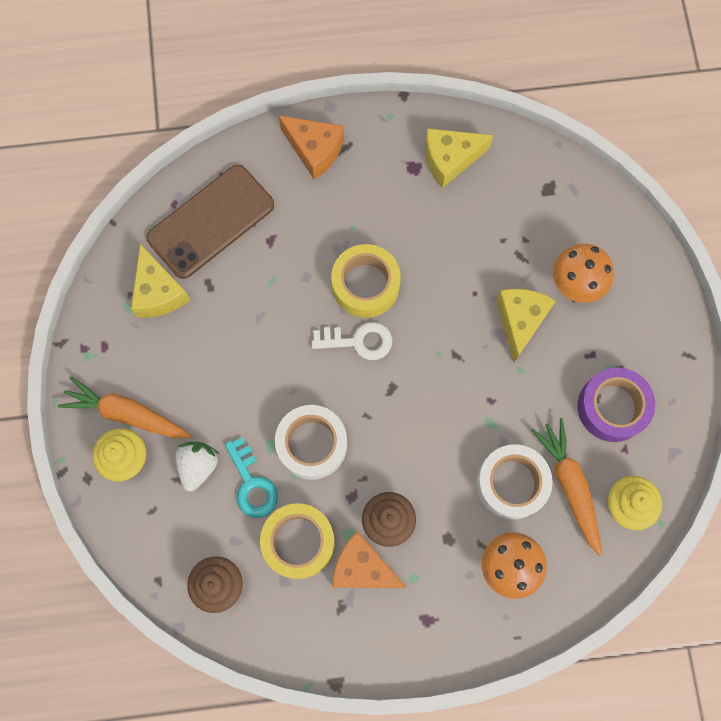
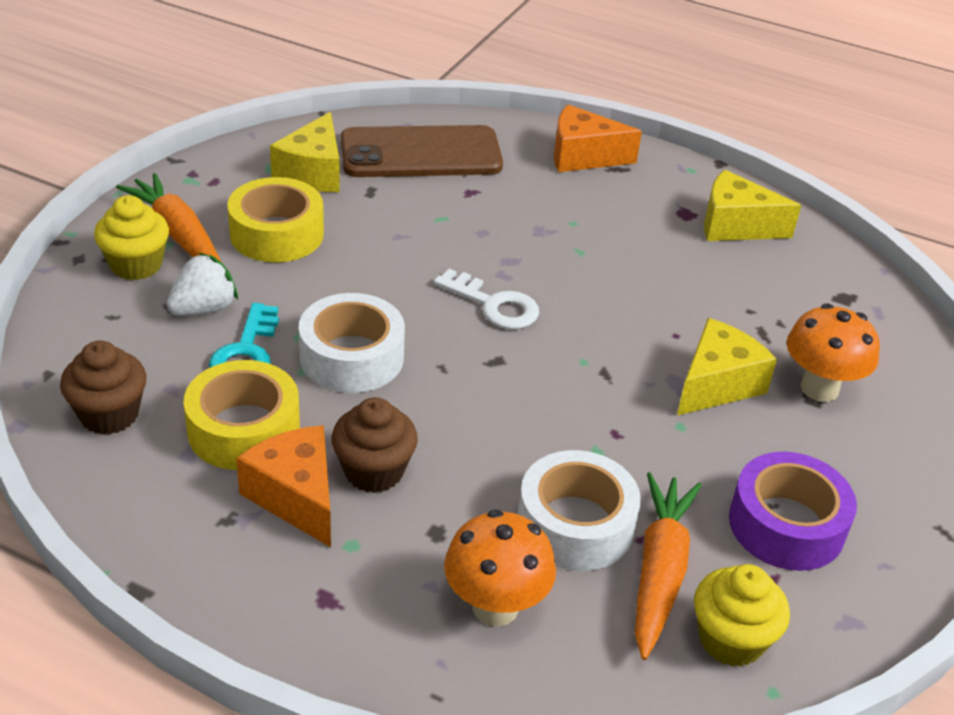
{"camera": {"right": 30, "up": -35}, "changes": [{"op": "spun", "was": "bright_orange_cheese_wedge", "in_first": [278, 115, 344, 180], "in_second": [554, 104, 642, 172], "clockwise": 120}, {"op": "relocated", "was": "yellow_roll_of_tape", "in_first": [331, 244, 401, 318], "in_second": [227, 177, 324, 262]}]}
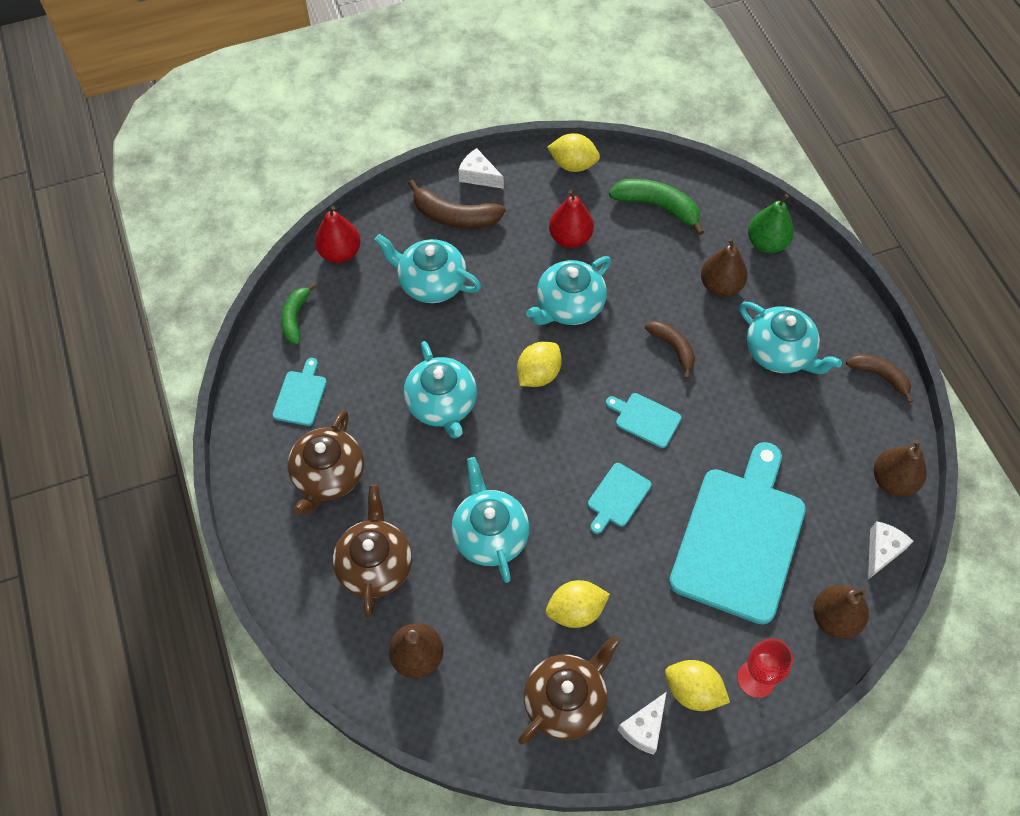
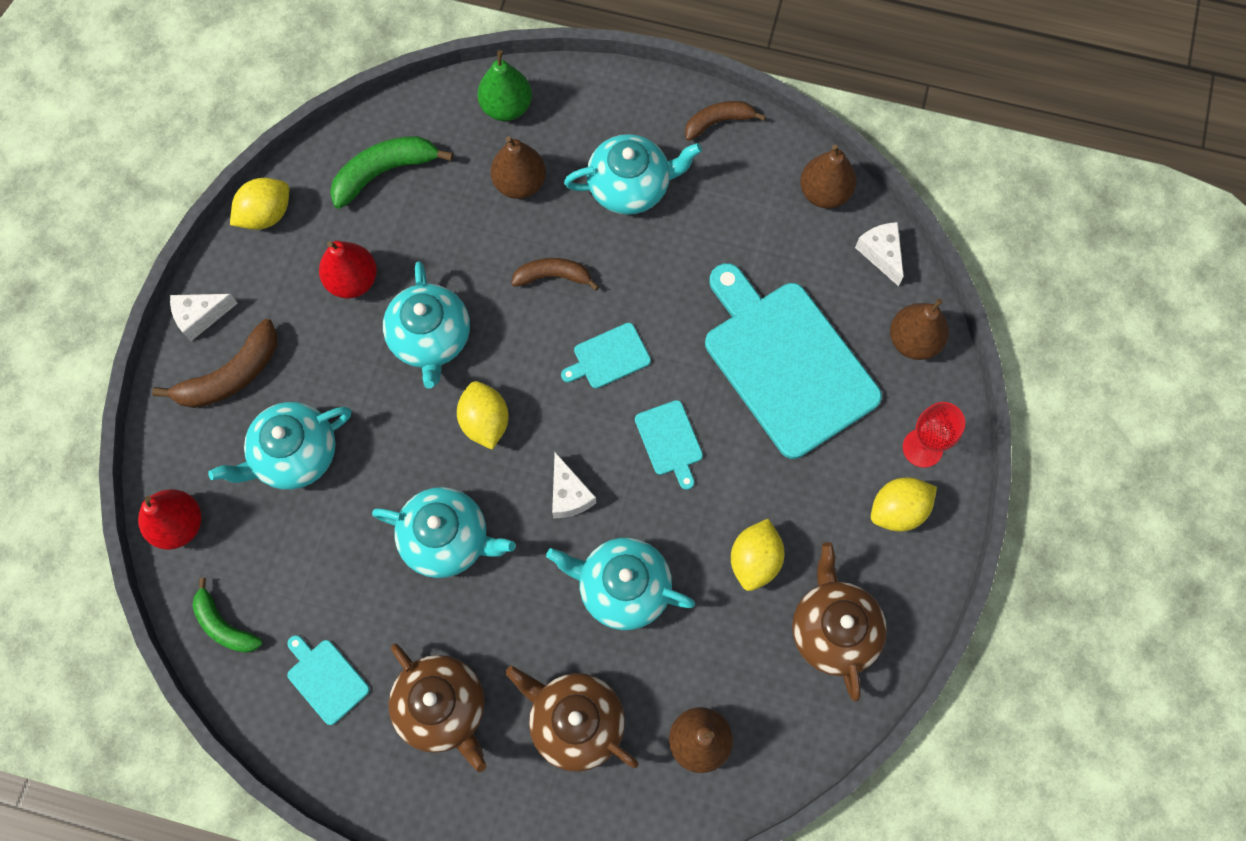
{"camera": {"right": -55, "up": 10}, "changes": [{"op": "relocated", "was": "white_cheese_wedge", "in_first": [617, 692, 667, 755], "in_second": [552, 452, 596, 518]}]}
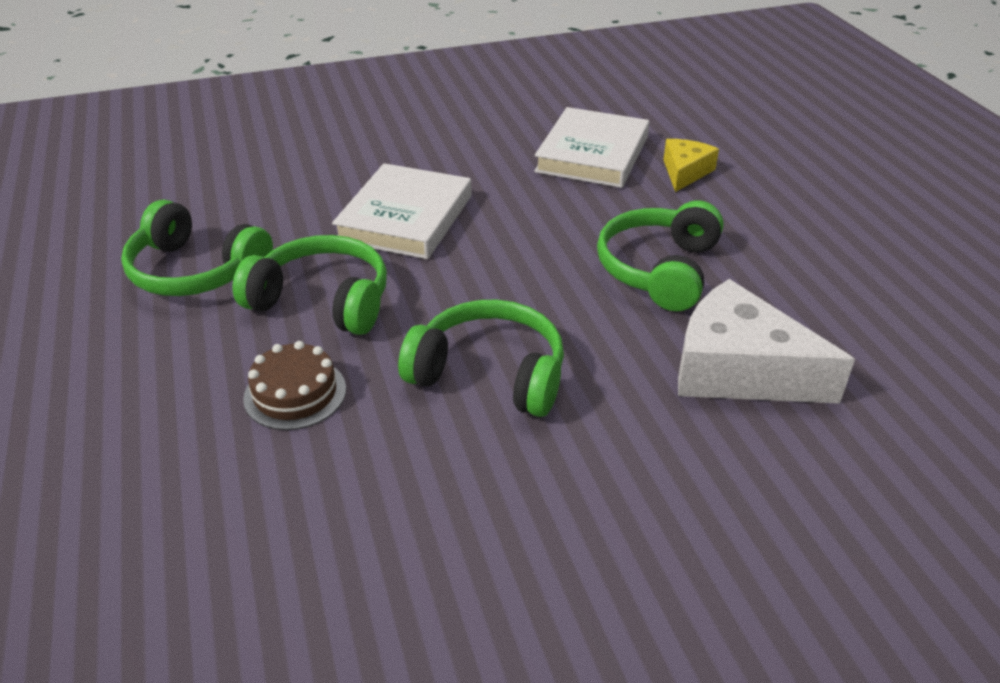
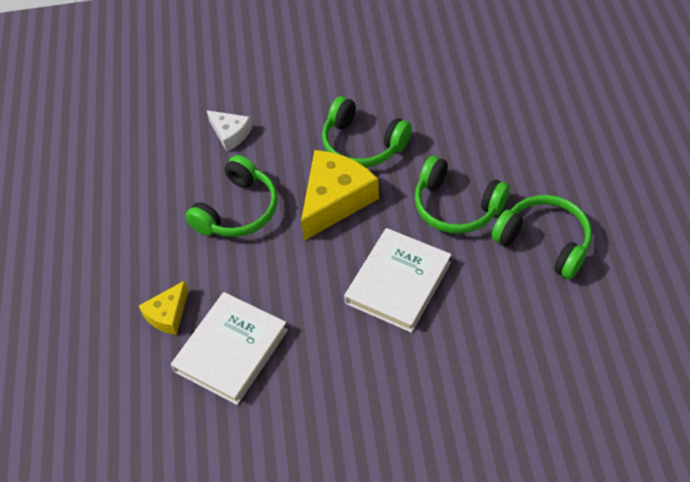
{"camera": {"right": -165, "up": 15}, "changes": [{"op": "size", "was": "white_cheese_wedge", "in_first": [678, 279, 855, 404], "in_second": [206, 110, 252, 152], "ratio": 0.55}, {"op": "missing", "was": "dark_brown_gateau", "in_first": [243, 341, 346, 430]}, {"op": "appeared", "now": "yellow_cheese_wedge", "in_second": [301, 150, 379, 241]}]}
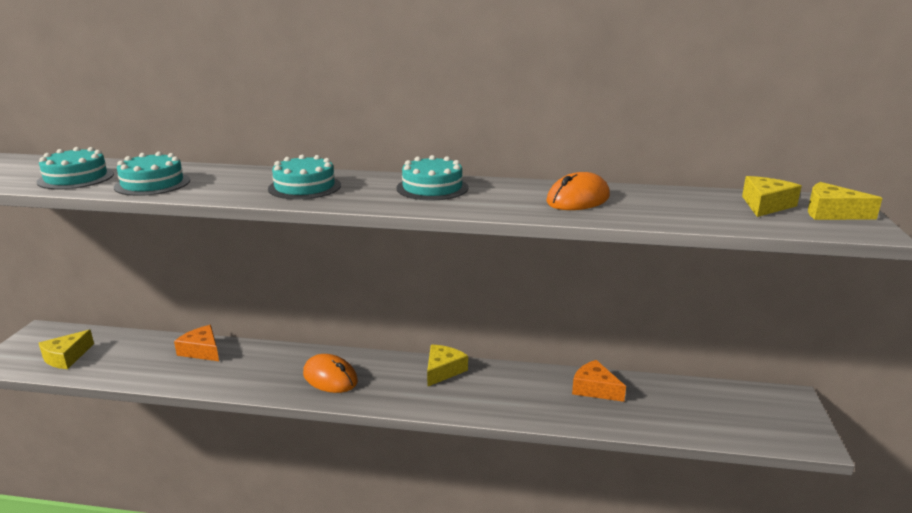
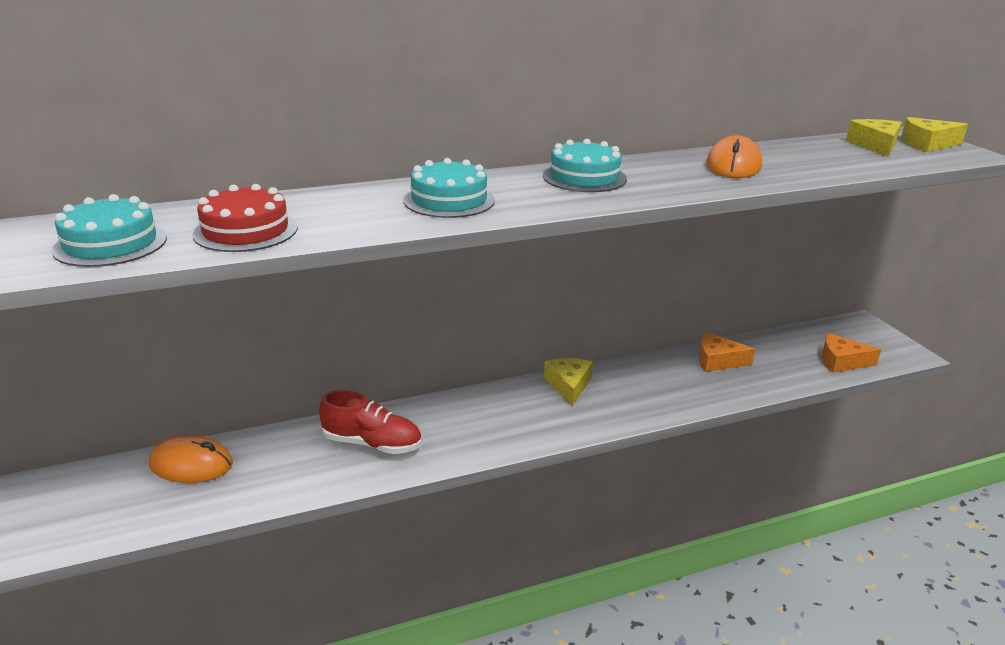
{"camera": {"right": -30, "up": 5}, "changes": [{"op": "colour", "was": "teal_gateau", "now": "crimson_gateau", "in_first": [114, 151, 190, 196], "in_second": [193, 184, 298, 252]}, {"op": "relocated", "was": "bright_orange_cheese_wedge", "in_first": [174, 325, 219, 361], "in_second": [822, 333, 881, 373]}, {"op": "missing", "was": "yellow_cheese_wedge", "in_first": [39, 330, 94, 369]}, {"op": "relocated", "was": "bright_orange_computer_mouse", "in_first": [303, 354, 358, 393], "in_second": [149, 435, 233, 483]}, {"op": "appeared", "now": "crimson_shoe", "in_second": [319, 390, 422, 454]}]}
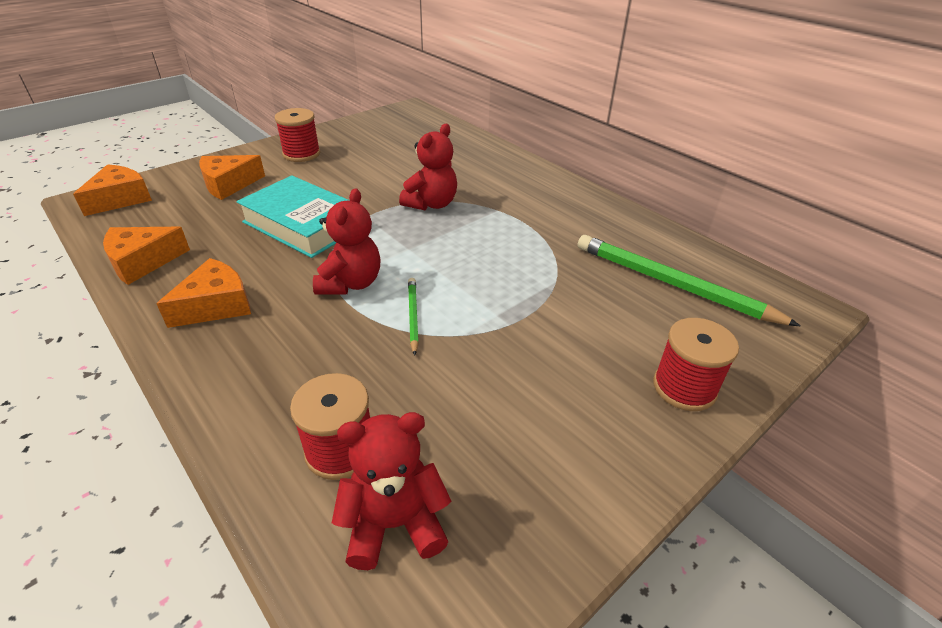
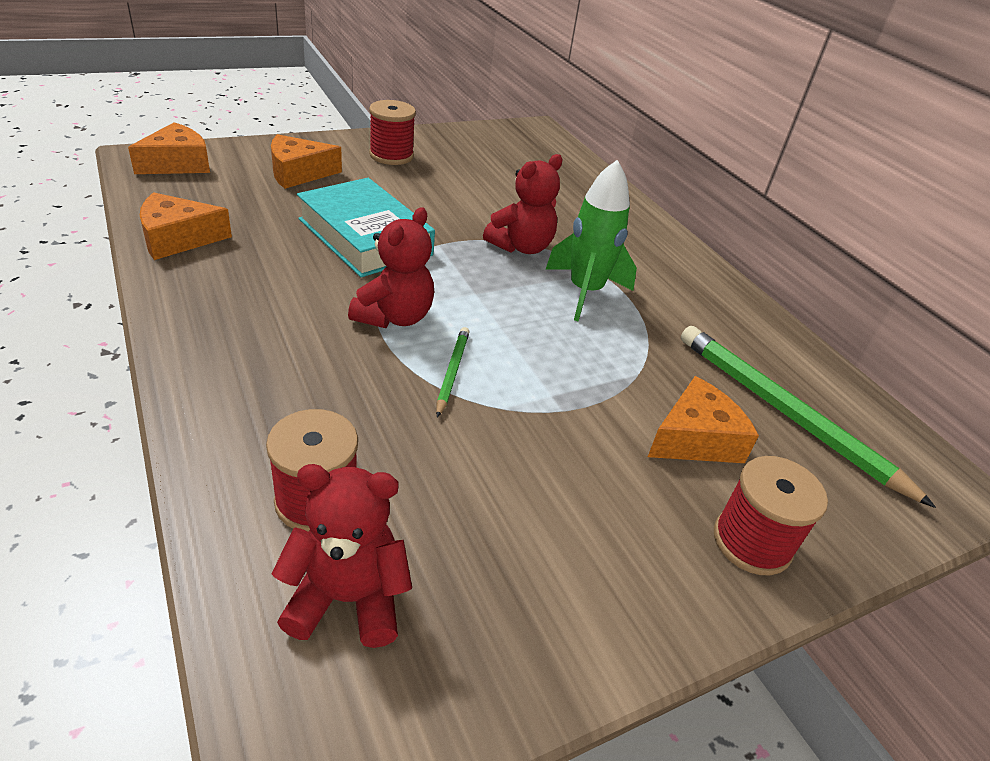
{"camera": {"right": 10, "up": 0}, "changes": [{"op": "relocated", "was": "bright_orange_cheese_wedge", "in_first": [156, 258, 251, 328], "in_second": [648, 376, 759, 463]}, {"op": "appeared", "now": "leaf-green_spaceship", "in_second": [546, 160, 637, 321]}]}
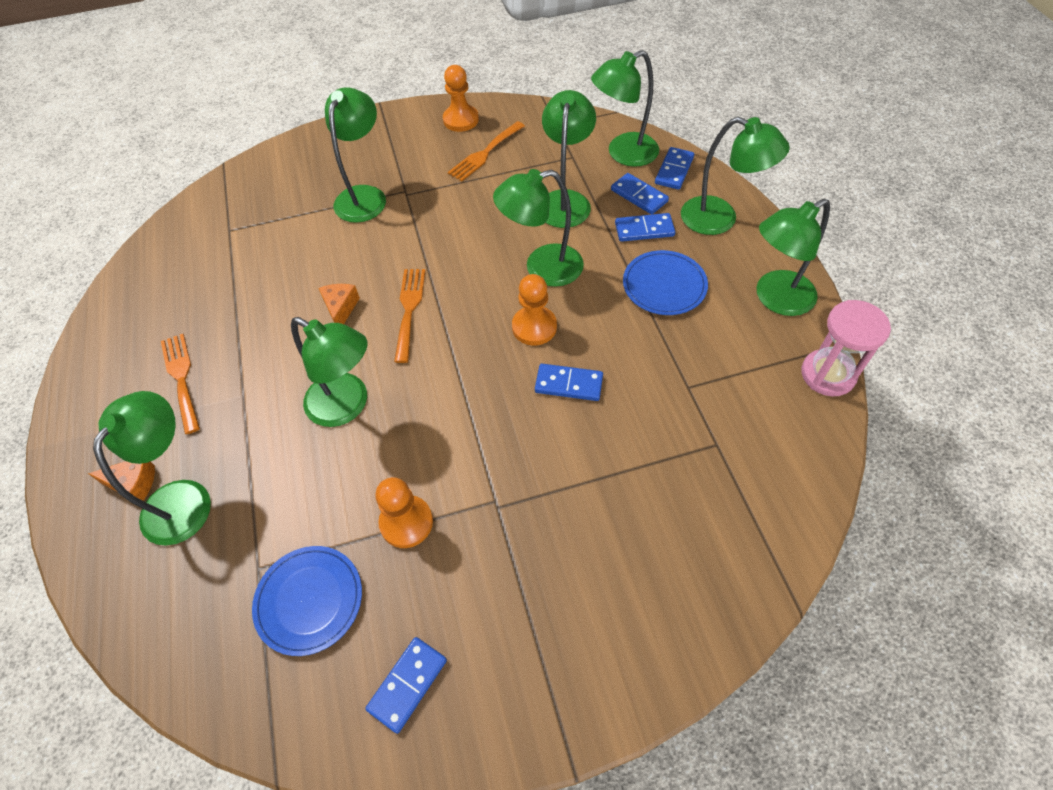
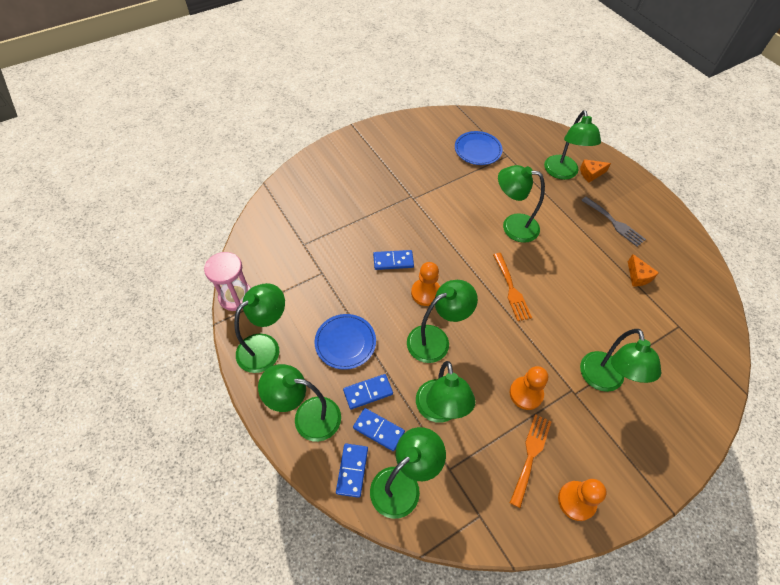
{"camera": {"right": 160, "up": 0}, "changes": [{"op": "relocated", "was": "bright_orange_cheese_wedge", "in_first": [319, 284, 360, 324], "in_second": [628, 254, 659, 286]}, {"op": "colour", "was": "bright_orange_fork", "now": "ash-grey_fork", "in_first": [161, 334, 200, 434], "in_second": [581, 197, 646, 247]}, {"op": "relocated", "was": "bright_orange_pawn", "in_first": [375, 477, 433, 548], "in_second": [510, 366, 548, 410]}, {"op": "missing", "was": "blue_domino_piece", "in_first": [365, 637, 447, 734]}]}
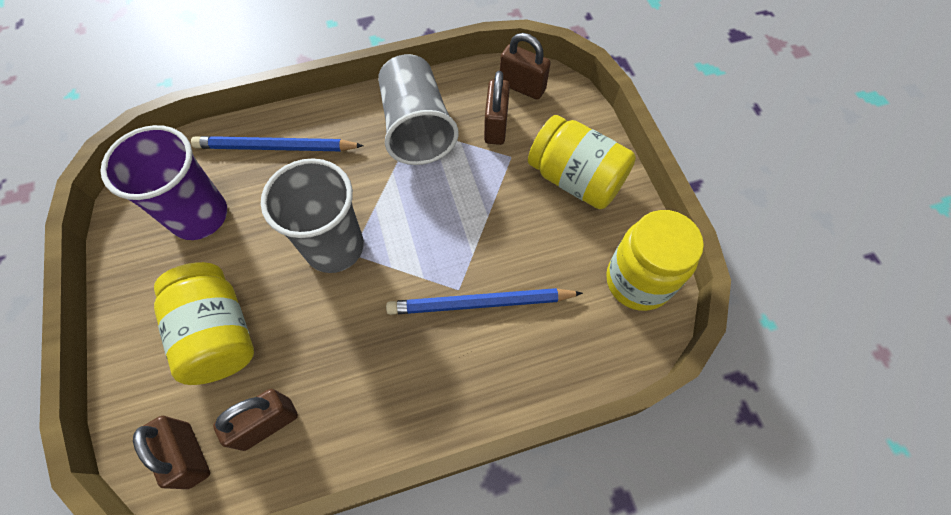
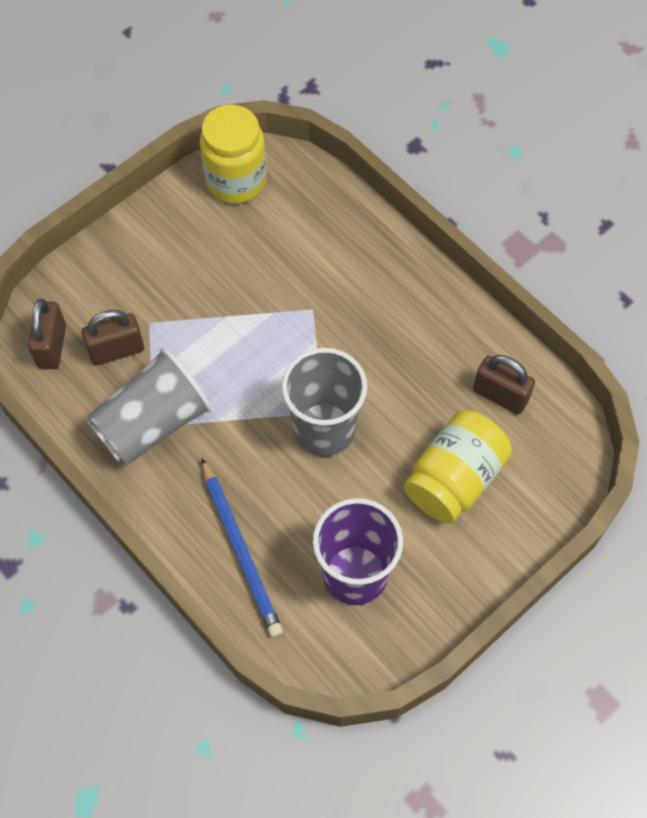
{"camera": {"right": -115, "up": 0}, "changes": [{"op": "missing", "was": "yellow_jam_jar", "in_first": [528, 115, 636, 209]}, {"op": "missing", "was": "blue_pencil", "in_first": [386, 288, 583, 315]}, {"op": "missing", "was": "dark_brown_padlock", "in_first": [133, 416, 210, 489]}]}
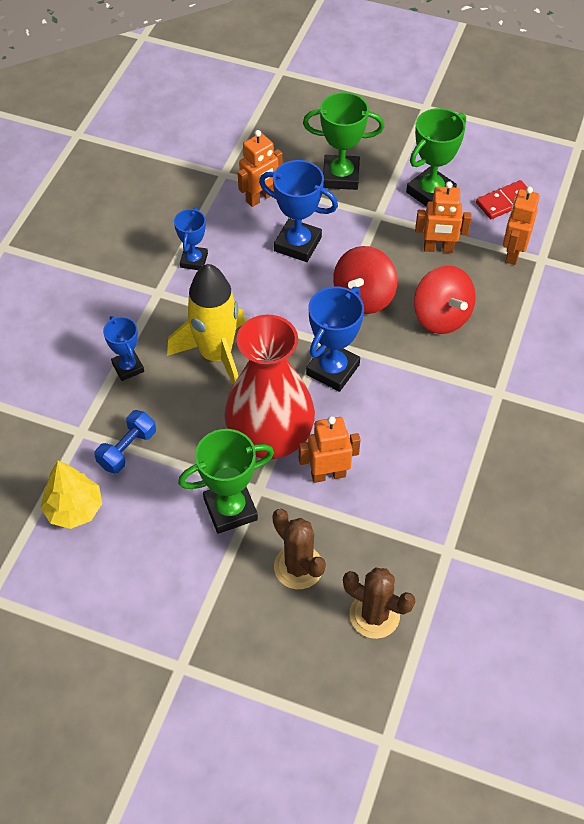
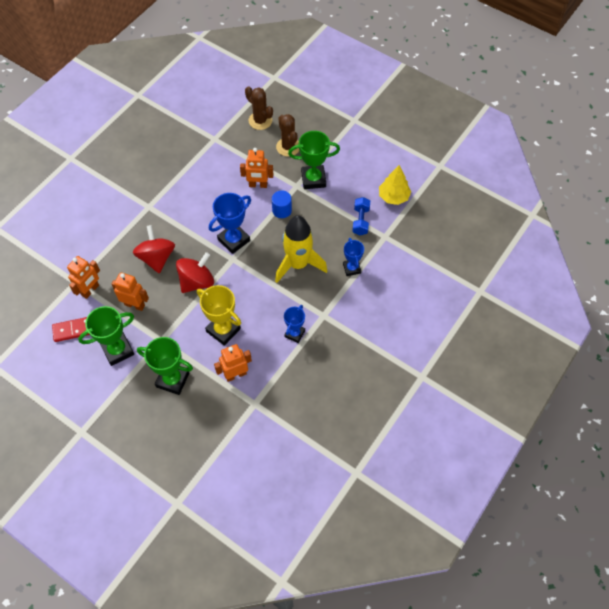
{"camera": {"right": -165, "up": 5}, "changes": [{"op": "colour", "was": "blue_trophy", "now": "yellow_trophy", "in_first": [259, 160, 338, 262], "in_second": [197, 285, 241, 346]}, {"op": "exchanged", "was": "crimson_vase", "now": "blue_cylinder", "in_first": [224, 315, 315, 459], "in_second": [272, 191, 292, 218]}, {"op": "spun", "was": "blue_free_weight", "in_first": [94, 410, 156, 474], "in_second": [352, 197, 370, 235], "clockwise": -45}]}
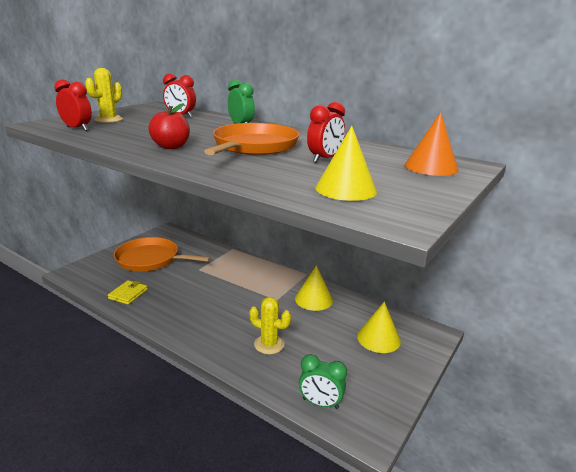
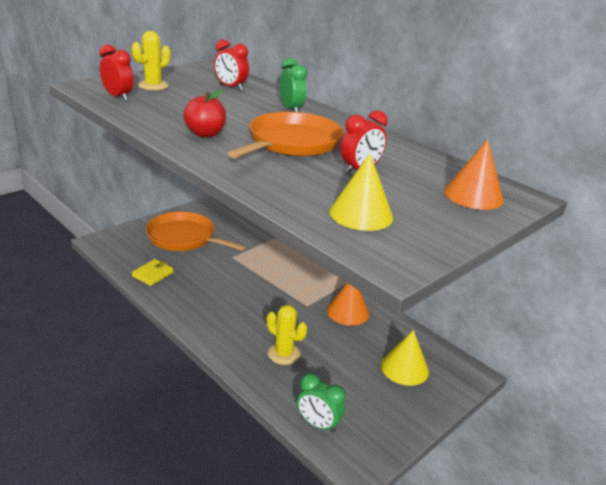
{"camera": {"right": 10, "up": 5}, "changes": [{"op": "colour", "was": "yellow_cone", "now": "bright_orange_cone", "in_first": [295, 265, 333, 311], "in_second": [327, 283, 369, 326]}]}
